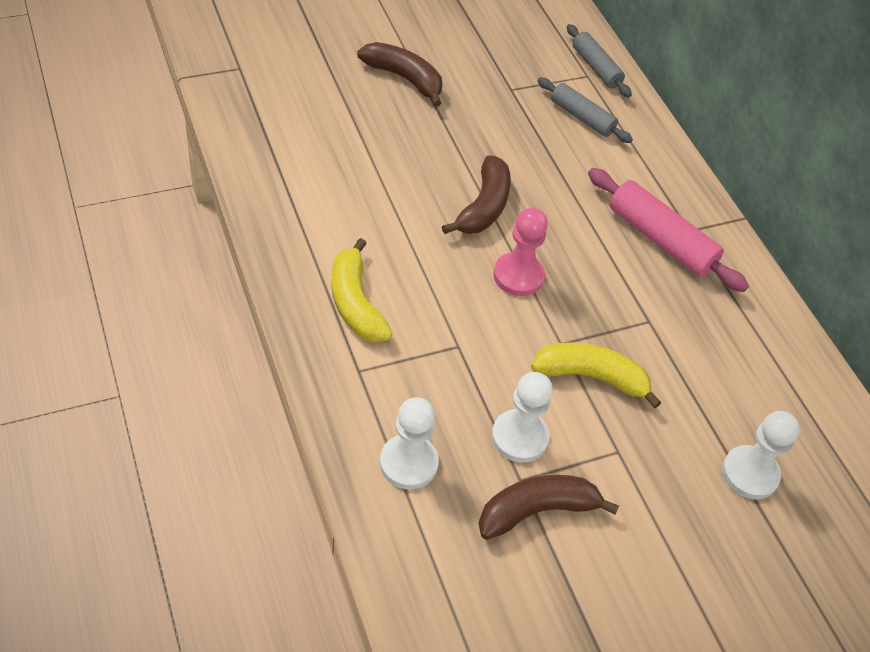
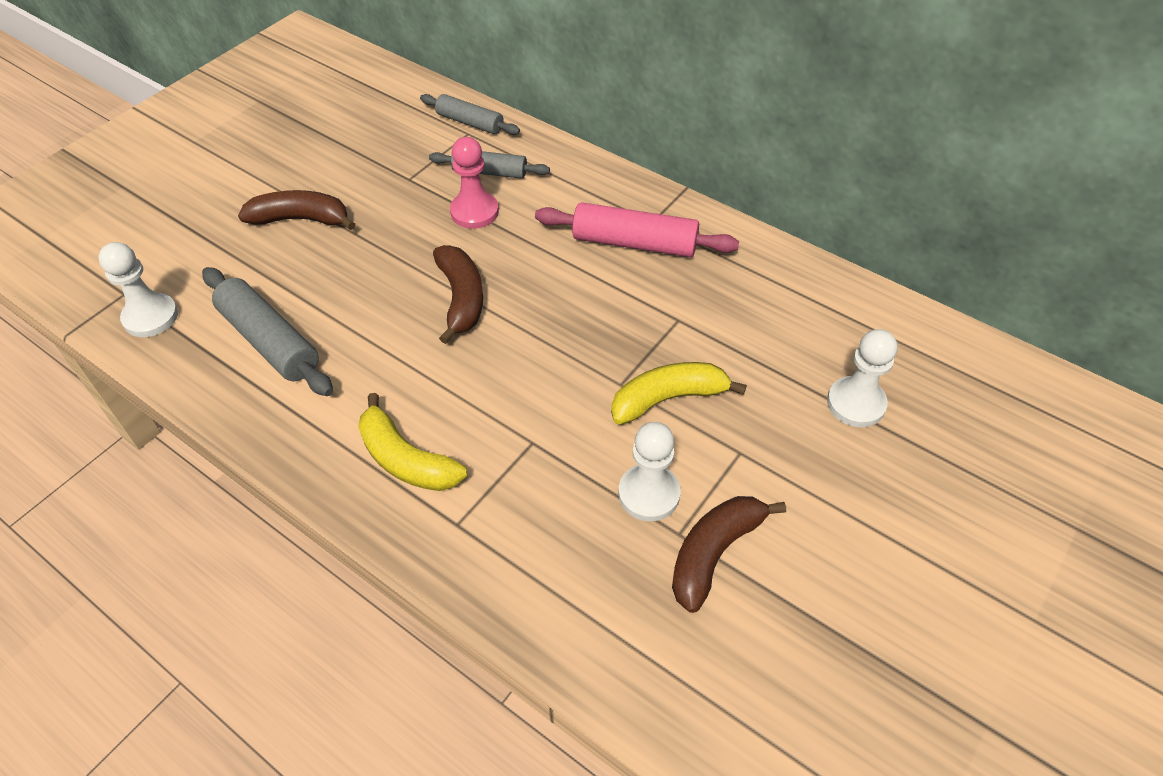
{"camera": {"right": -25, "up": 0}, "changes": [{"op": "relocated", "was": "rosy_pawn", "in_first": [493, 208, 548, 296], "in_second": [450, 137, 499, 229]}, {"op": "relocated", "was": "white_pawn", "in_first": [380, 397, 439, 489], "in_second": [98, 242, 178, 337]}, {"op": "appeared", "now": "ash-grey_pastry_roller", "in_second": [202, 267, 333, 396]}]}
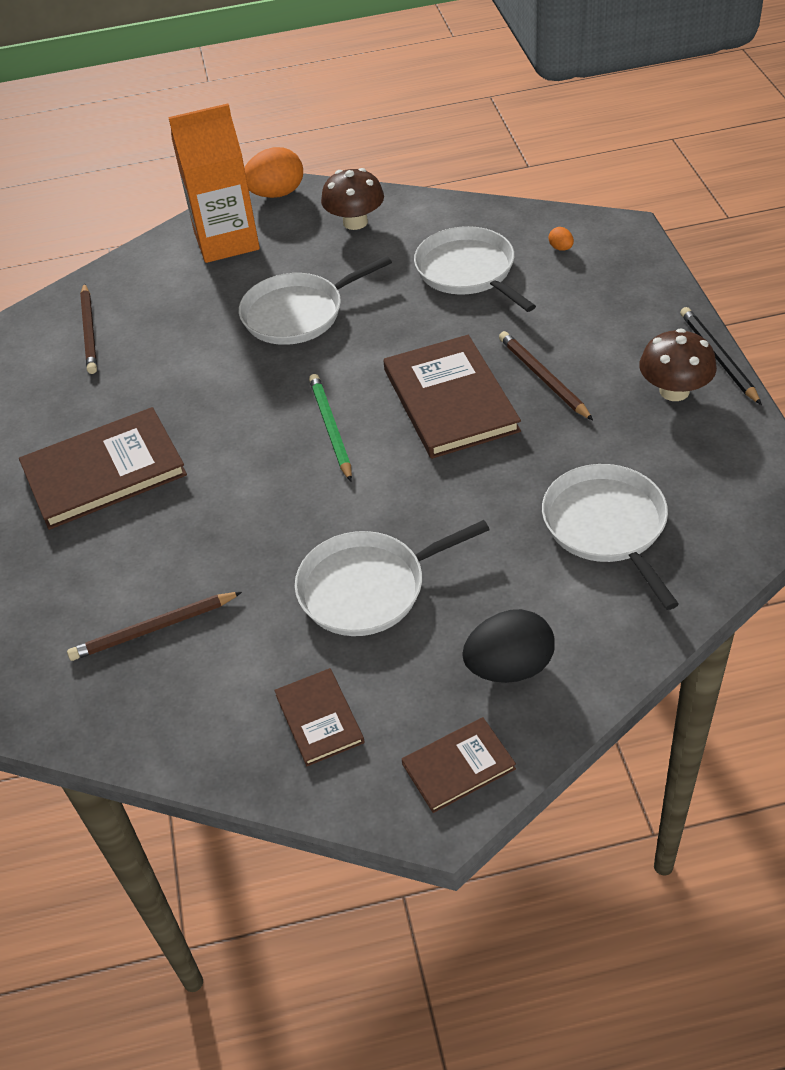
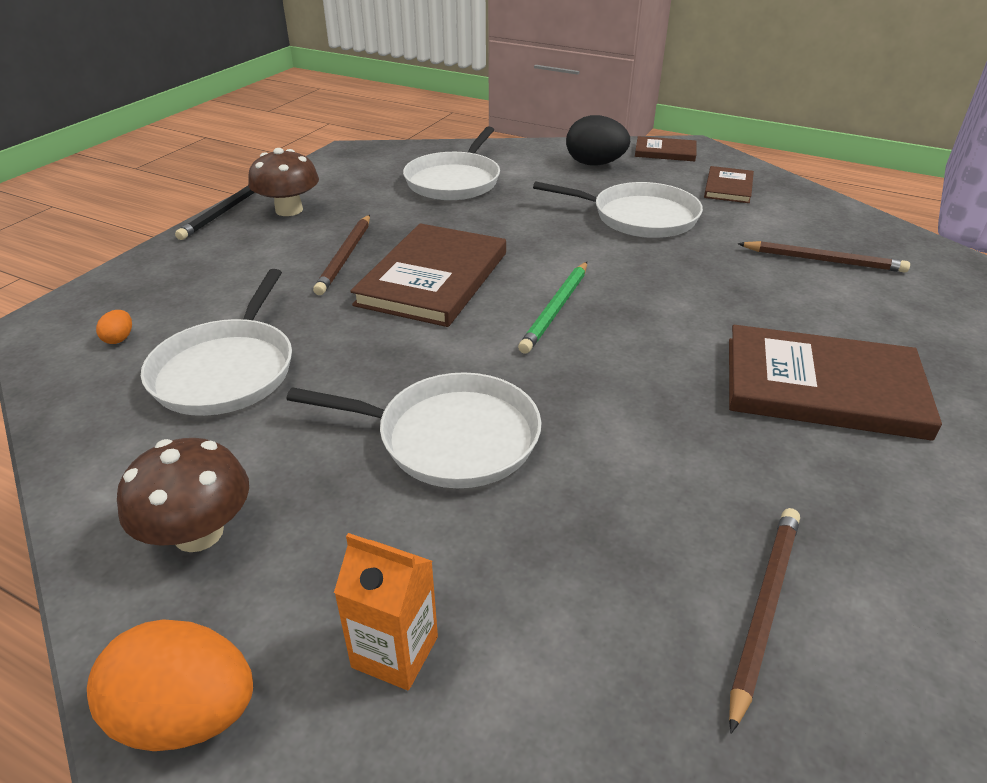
{"camera": {"right": -145, "up": -10}, "changes": [{"op": "size", "was": "bright_orange_carton", "in_first": [168, 104, 260, 263], "in_second": [334, 533, 438, 690], "ratio": 0.52}]}
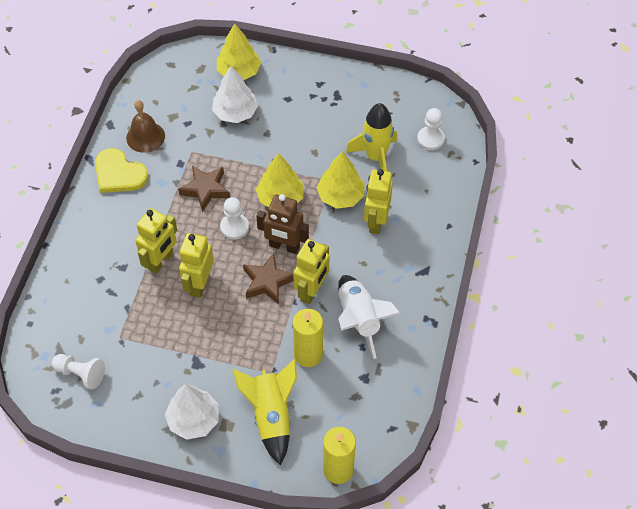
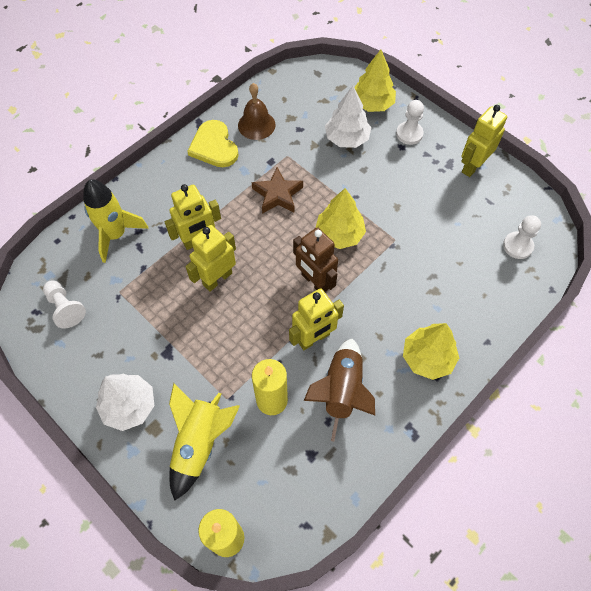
{"camera": {"right": 30, "up": 5}, "changes": [{"op": "relocated", "was": "yellow_spaceship", "in_first": [346, 103, 397, 171], "in_second": [83, 179, 149, 263]}, {"op": "relocated", "was": "yellow_toy_tree", "in_first": [317, 152, 364, 209], "in_second": [403, 323, 459, 380]}, {"op": "relocated", "was": "yellow_robot", "in_first": [364, 169, 393, 234], "in_second": [461, 105, 507, 177]}, {"op": "relocated", "was": "white_pawn", "in_first": [220, 197, 249, 240], "in_second": [396, 100, 424, 145]}, {"op": "missing", "was": "dark_brown_five-pointed_star", "in_first": [243, 253, 294, 304]}, {"op": "colour", "was": "white_spaceship", "now": "dark_brown_spaceship", "in_first": [338, 275, 401, 359], "in_second": [304, 339, 375, 442]}]}
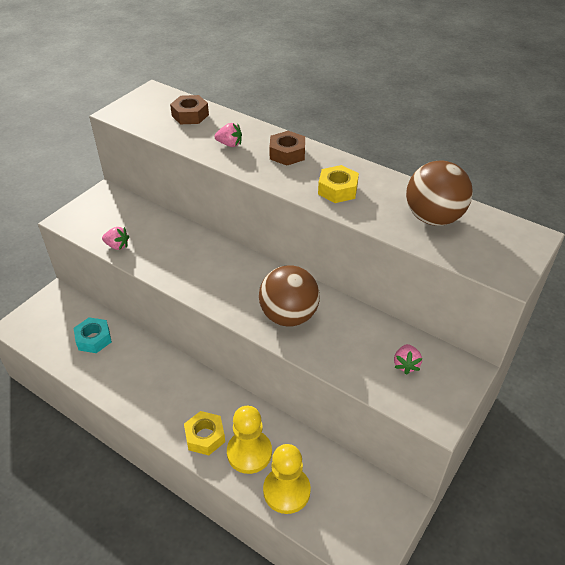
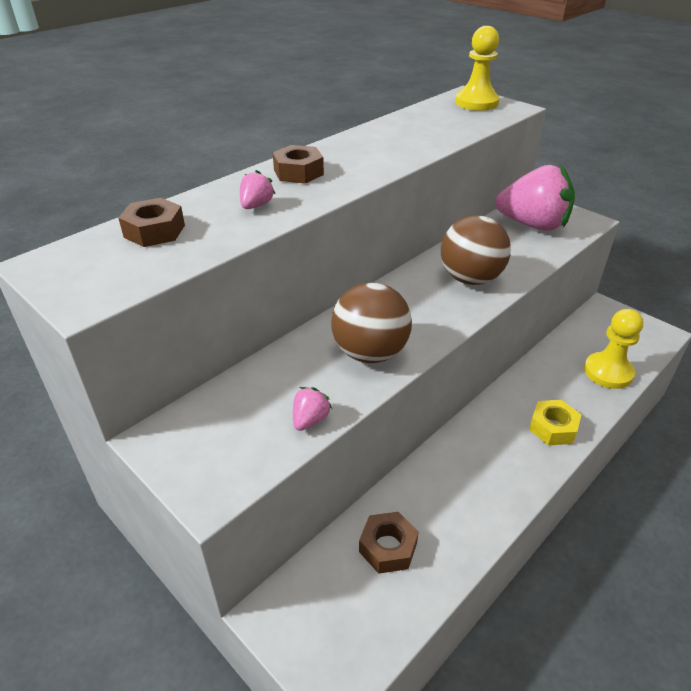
{"camera": {"right": -80, "up": -5}, "changes": [{"op": "relocated", "was": "dark_brown_play_ball", "in_first": [406, 161, 473, 226], "in_second": [331, 282, 412, 363]}, {"op": "missing", "was": "yellow_hex_nut", "in_first": [318, 165, 359, 203]}, {"op": "colour", "was": "teal_hex_nut", "now": "dark_brown_hex_nut", "in_first": [74, 317, 112, 353], "in_second": [359, 512, 419, 574]}, {"op": "size", "was": "rosy_strawberry", "in_first": [394, 344, 422, 375], "in_second": [495, 164, 575, 231], "ratio": 2.47}, {"op": "relocated", "was": "yellow_pawn", "in_first": [227, 406, 272, 474], "in_second": [455, 26, 500, 111]}]}
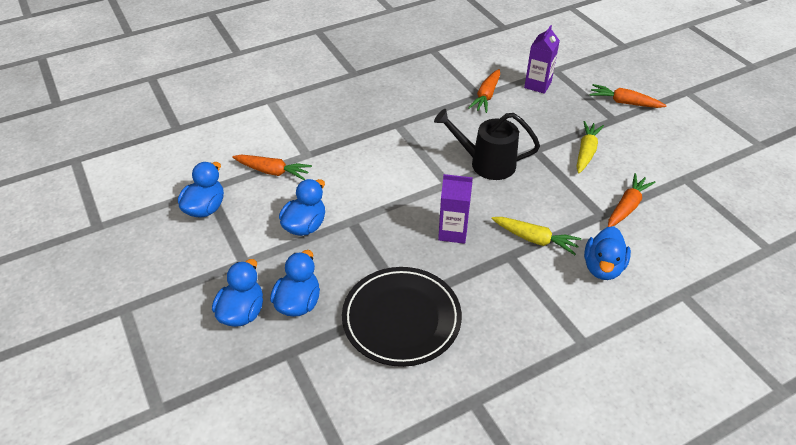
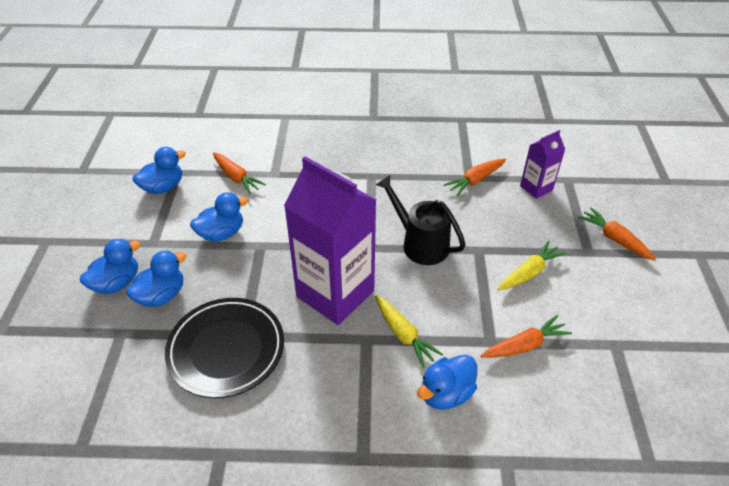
{"camera": {"right": 30, "up": 0}, "changes": [{"op": "size", "was": "royal_purple_carton", "in_first": [438, 174, 473, 244], "in_second": [284, 156, 376, 325], "ratio": 2.06}]}
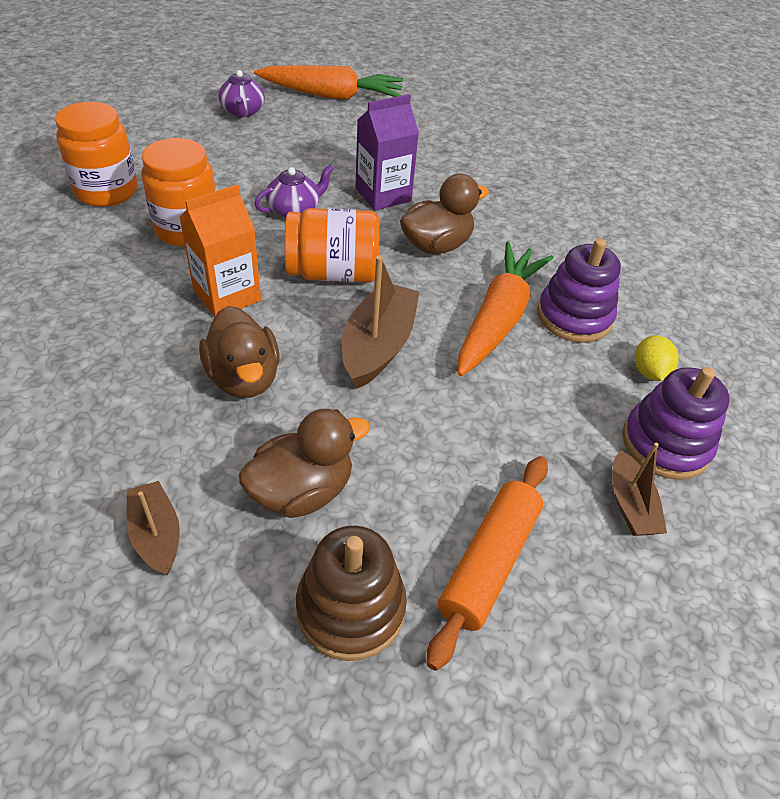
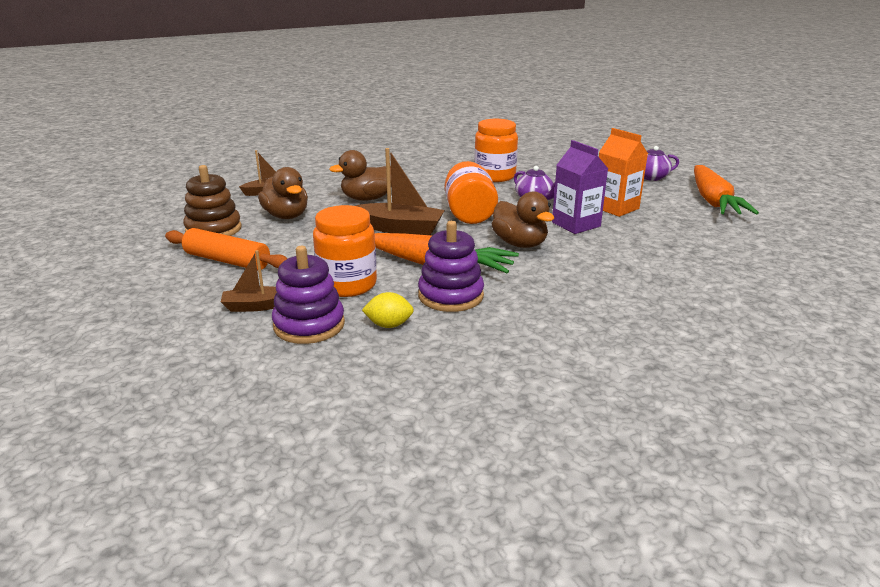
{"camera": {"right": 90, "up": -20}, "changes": [{"op": "relocated", "was": "bright_orange_jam_jar", "in_first": [55, 102, 138, 207], "in_second": [313, 205, 377, 297]}, {"op": "relocated", "was": "bright_orange_carton", "in_first": [179, 184, 261, 317], "in_second": [599, 128, 648, 217]}]}
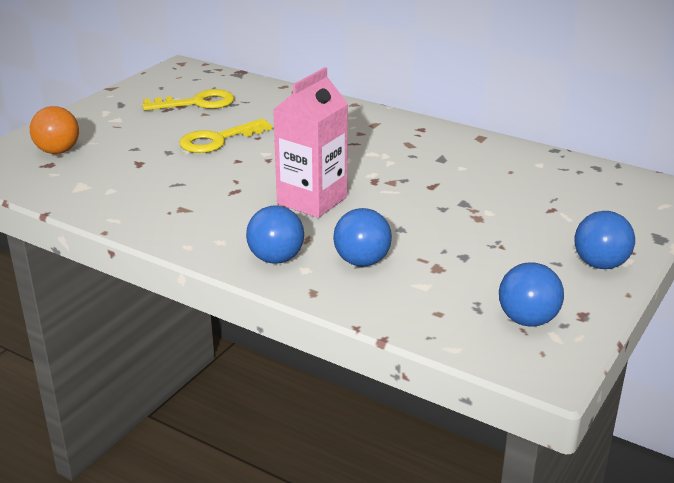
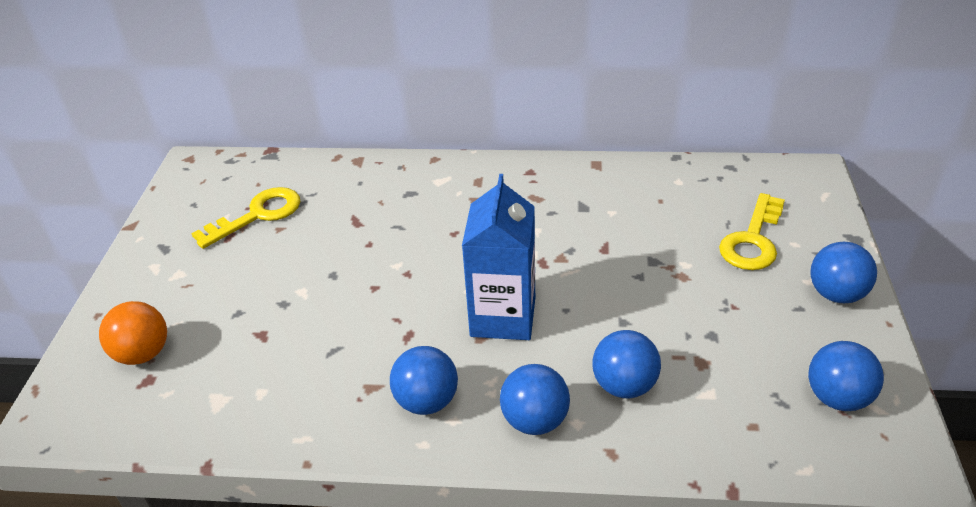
{"camera": {"right": -25, "up": 10}, "changes": [{"op": "colour", "was": "rosy_carton", "now": "blue_carton", "in_first": [273, 67, 348, 218], "in_second": [462, 174, 535, 340]}, {"op": "relocated", "was": "yellow_door_key", "in_first": [179, 118, 272, 153], "in_second": [719, 193, 785, 270]}, {"op": "appeared", "now": "blue_play_ball", "in_second": [390, 346, 458, 415]}]}
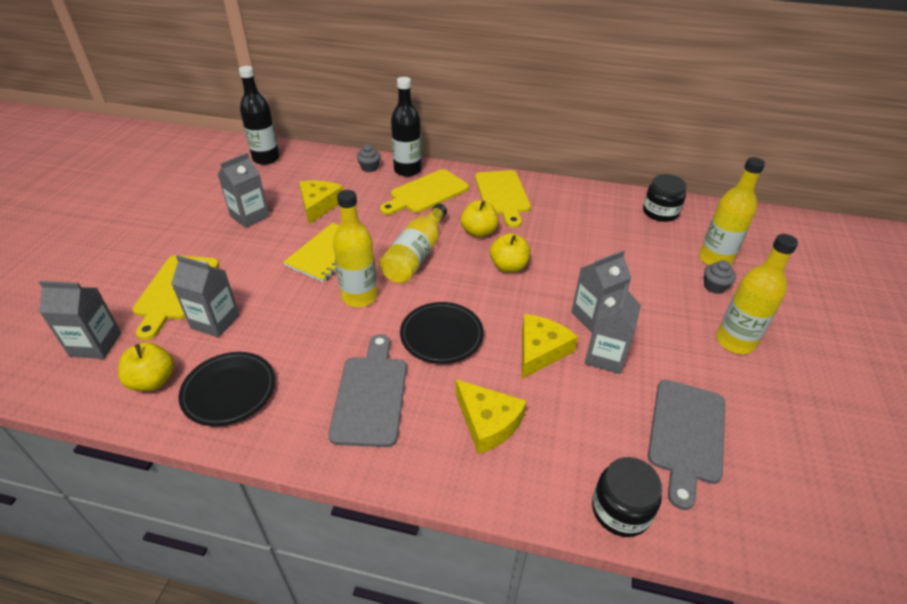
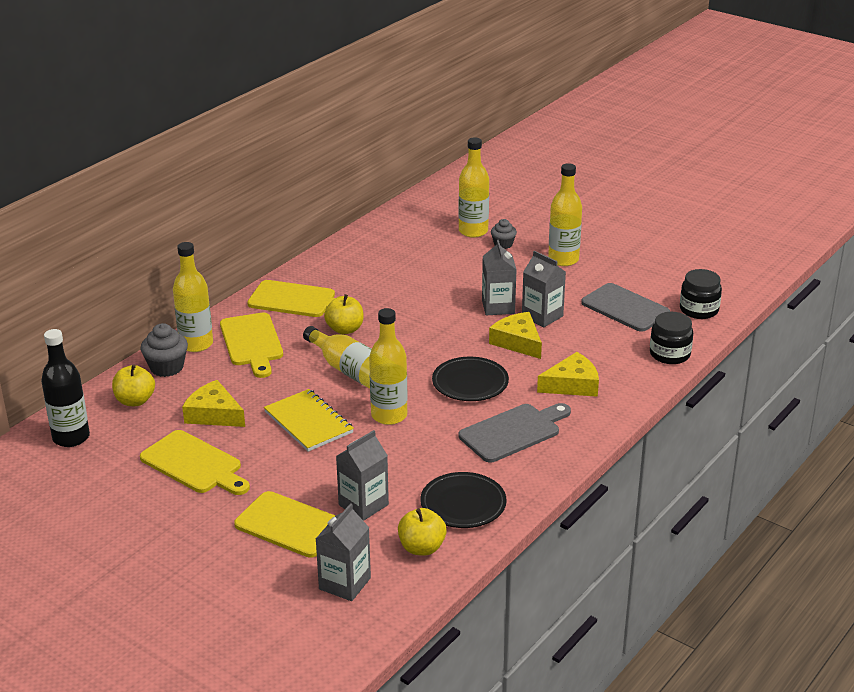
{"camera": {"right": -65, "up": -10}, "changes": [{"op": "colour", "was": "jet-black_drink_bottle", "now": "yellow_drink_bottle", "in_first": [391, 77, 421, 177], "in_second": [173, 242, 213, 352]}, {"op": "size", "was": "ash-grey_fairy_cake", "in_first": [357, 144, 381, 172], "in_second": [141, 323, 188, 377], "ratio": 1.57}, {"op": "exchanged", "was": "ash-grey_carton", "now": "yellow_chopping_board", "in_first": [218, 153, 270, 228], "in_second": [140, 430, 250, 495]}, {"op": "relocated", "was": "jet-black_jam_jar", "in_first": [643, 174, 687, 222], "in_second": [680, 269, 722, 319]}, {"op": "relocated", "was": "yellow_apple_fruit", "in_first": [490, 233, 530, 273], "in_second": [112, 364, 155, 406]}, {"op": "spun", "was": "ash-grey_chopping_board", "in_first": [328, 334, 407, 447], "in_second": [459, 403, 571, 462], "clockwise": 120}]}
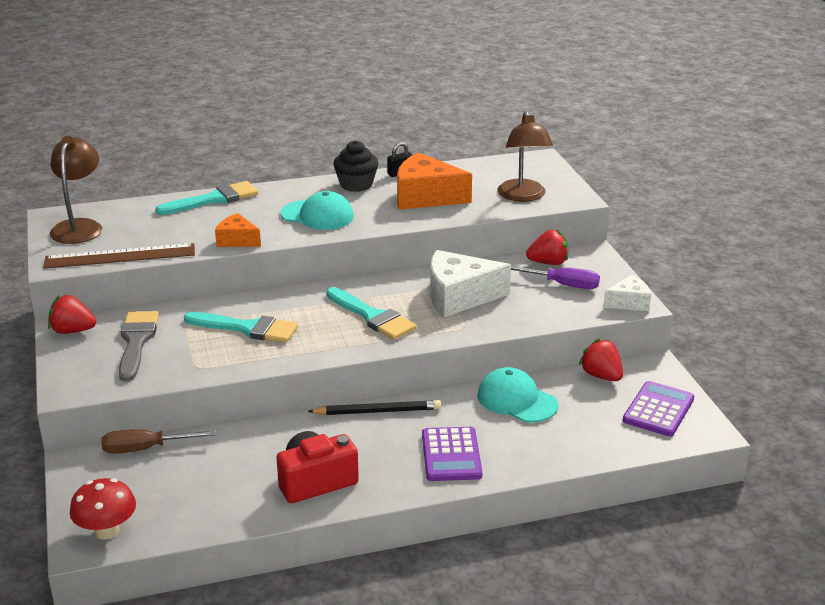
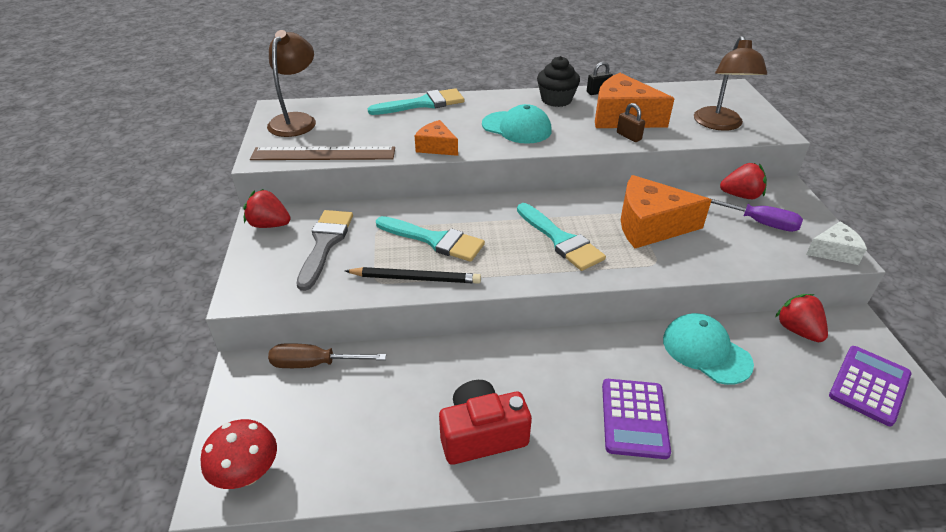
{"camera": {"right": 10, "up": 10}, "changes": [{"op": "colour", "was": "white_cheese_wedge", "now": "bright_orange_cheese_wedge", "in_first": [430, 250, 511, 317], "in_second": [621, 175, 711, 248]}, {"op": "relocated", "was": "jet-black_pencil", "in_first": [307, 400, 441, 415], "in_second": [345, 267, 481, 284]}, {"op": "appeared", "now": "dark_brown_padlock", "in_second": [617, 103, 645, 142]}]}
